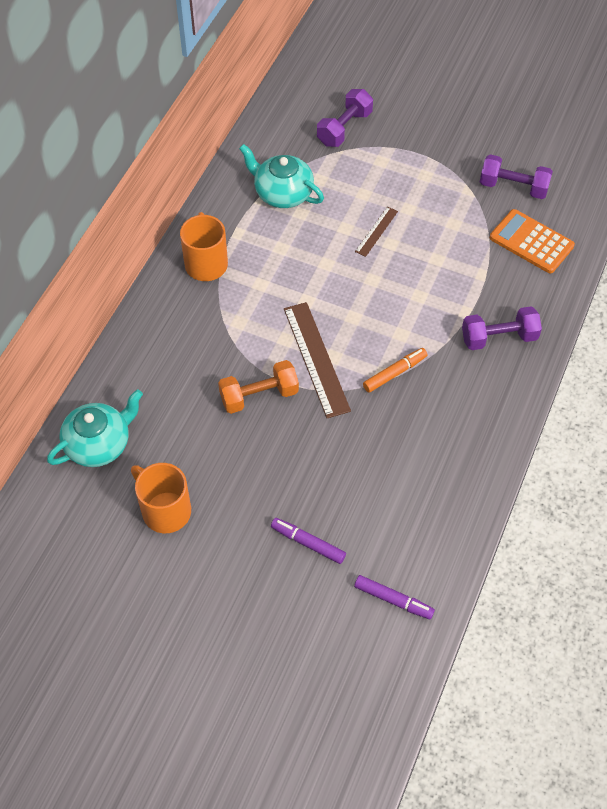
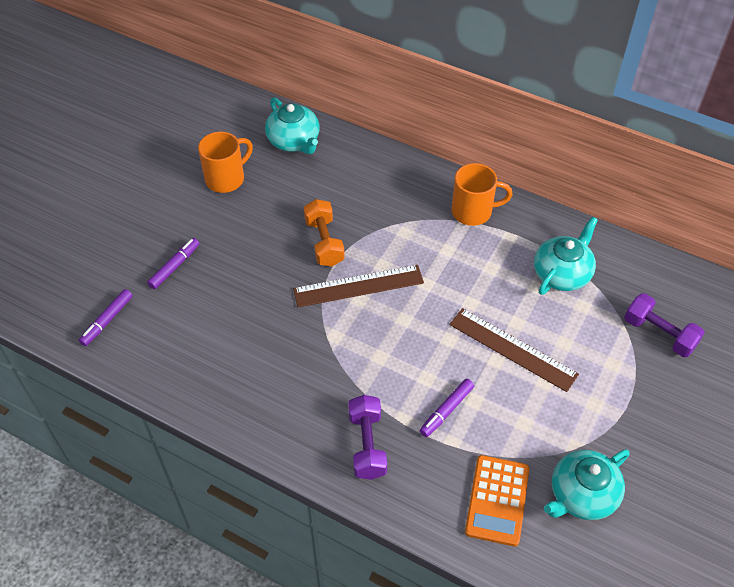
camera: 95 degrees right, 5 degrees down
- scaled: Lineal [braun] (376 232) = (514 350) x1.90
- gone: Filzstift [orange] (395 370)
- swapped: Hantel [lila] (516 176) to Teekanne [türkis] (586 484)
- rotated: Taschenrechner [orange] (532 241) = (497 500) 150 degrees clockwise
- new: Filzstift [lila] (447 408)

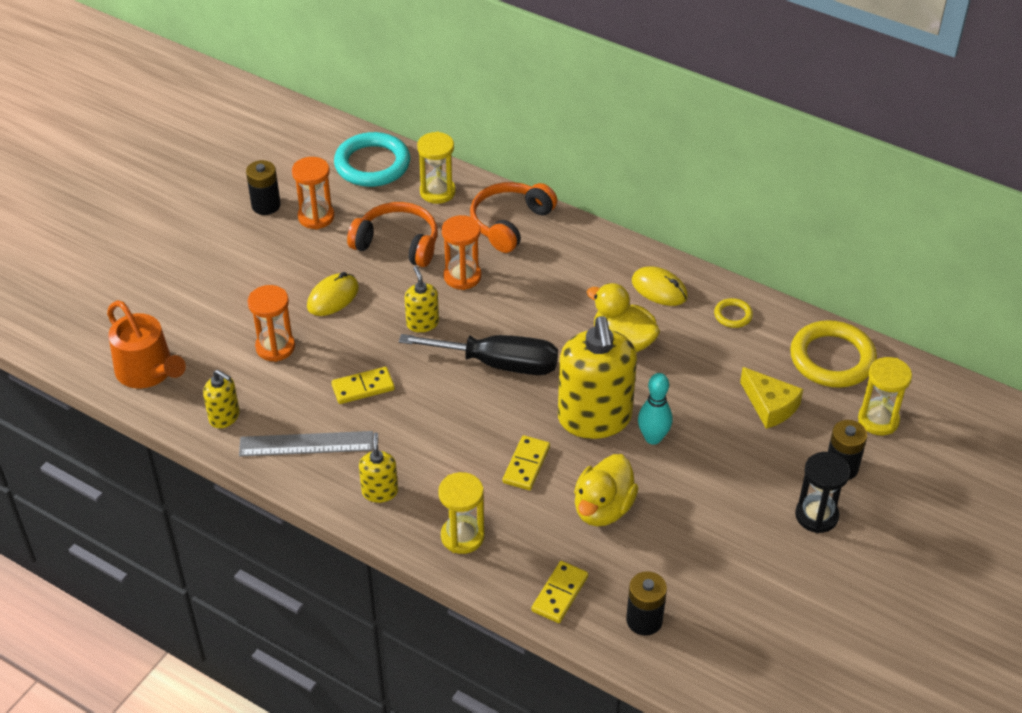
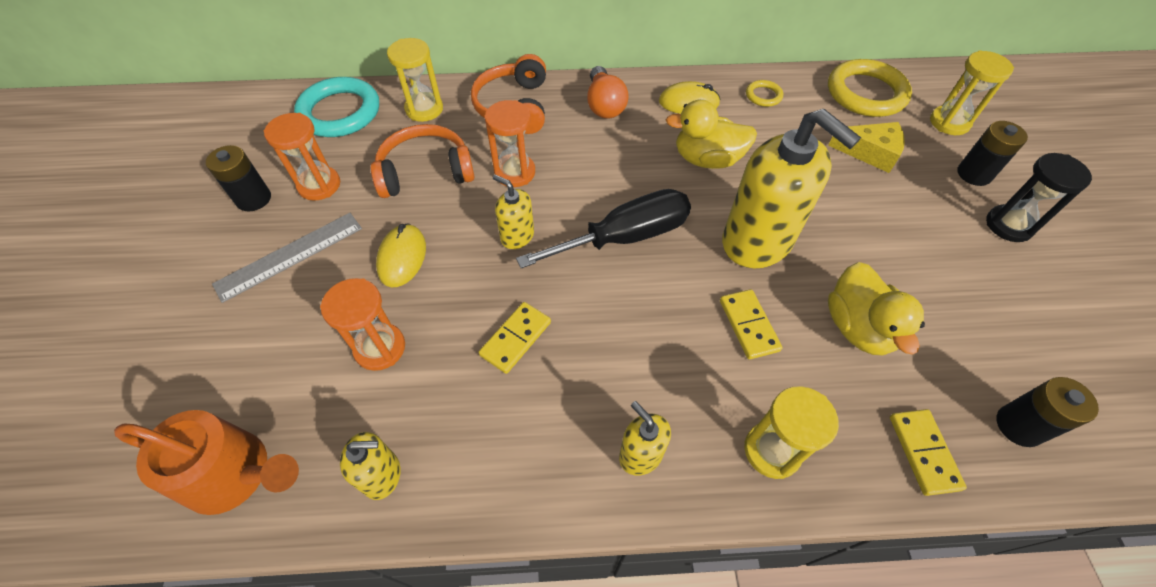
camera: 35 degrees left, 10 degrees up
- shifted: Lineal [grau] (306 443) to (287 258)
- gone: Bowlingkegel [türkis] (655 409)
- new: Glühbirne [orange] (608 92)

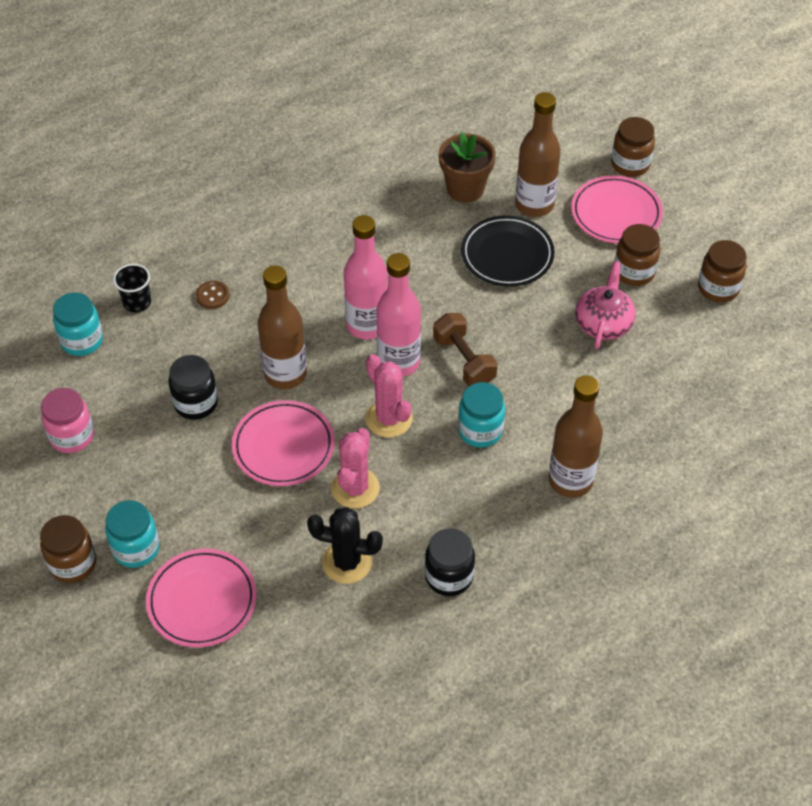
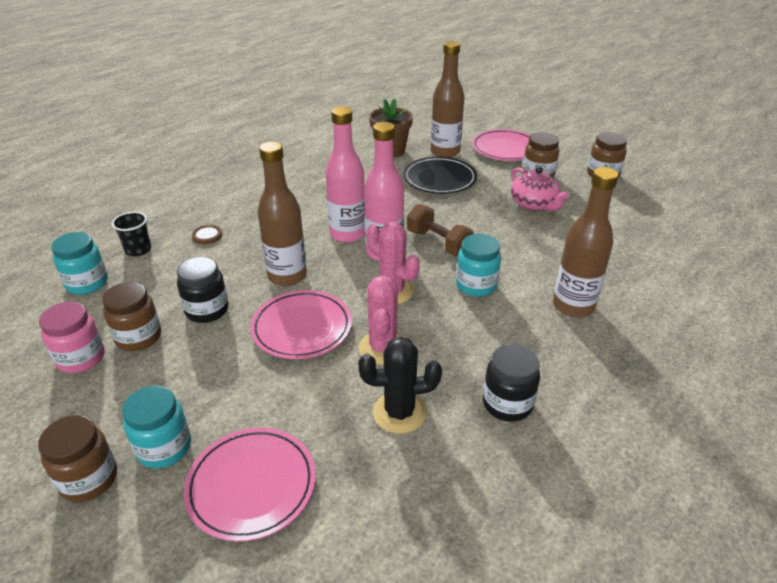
camera: 15 degrees left, 15 degrees down
- rotated: Teekanne [rosa] (605 305) = (540 188) 150 degrees clockwise
- shifted: Einmachglas [braun] (633 147) to (131 316)

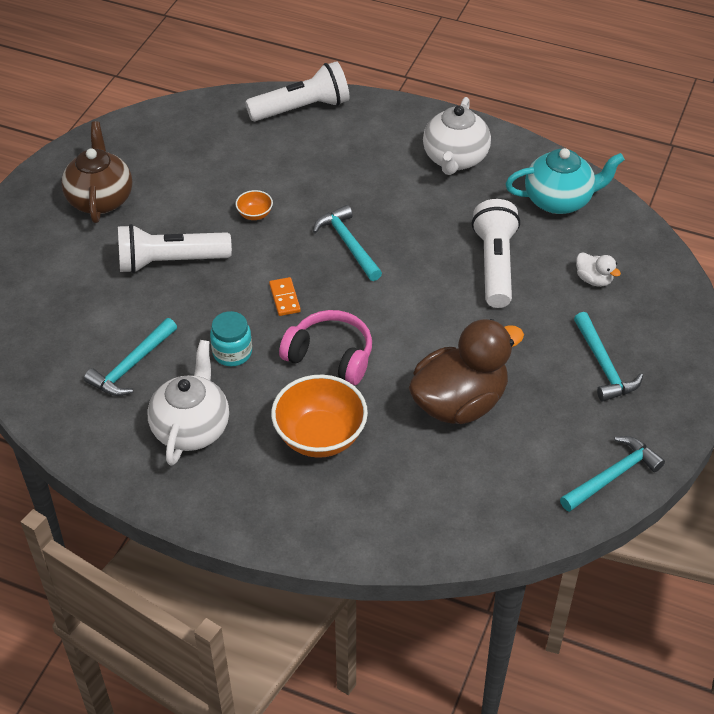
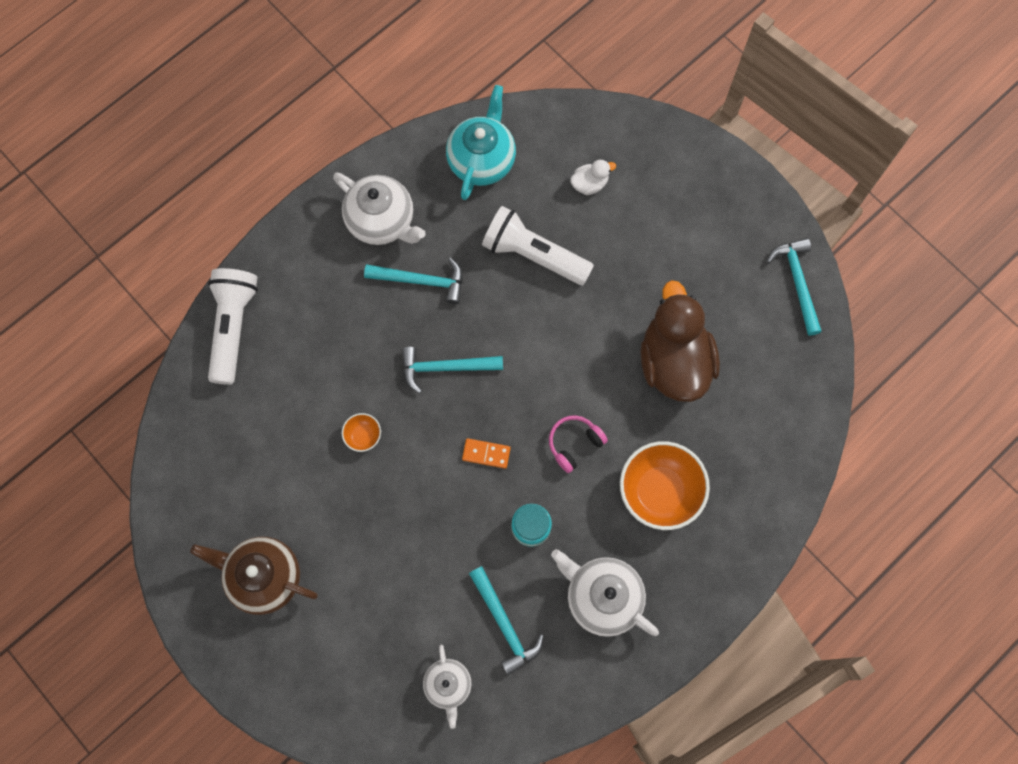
camera: 65 degrees left, 25 degrees up
- gone: Taschenlampe [weiß] (175 248)
- scaled: Kopfhörer [rosa] (325 347) = (578 444) x0.65
- shifted: Hammer [türkis] (608 357) to (413 281)
- new: Teekanne [weiß] (447 686)

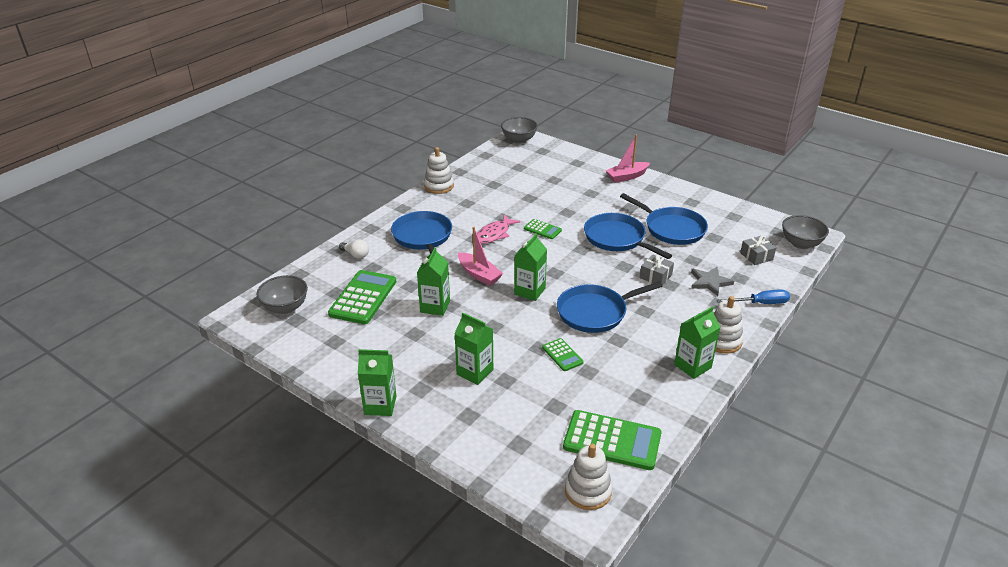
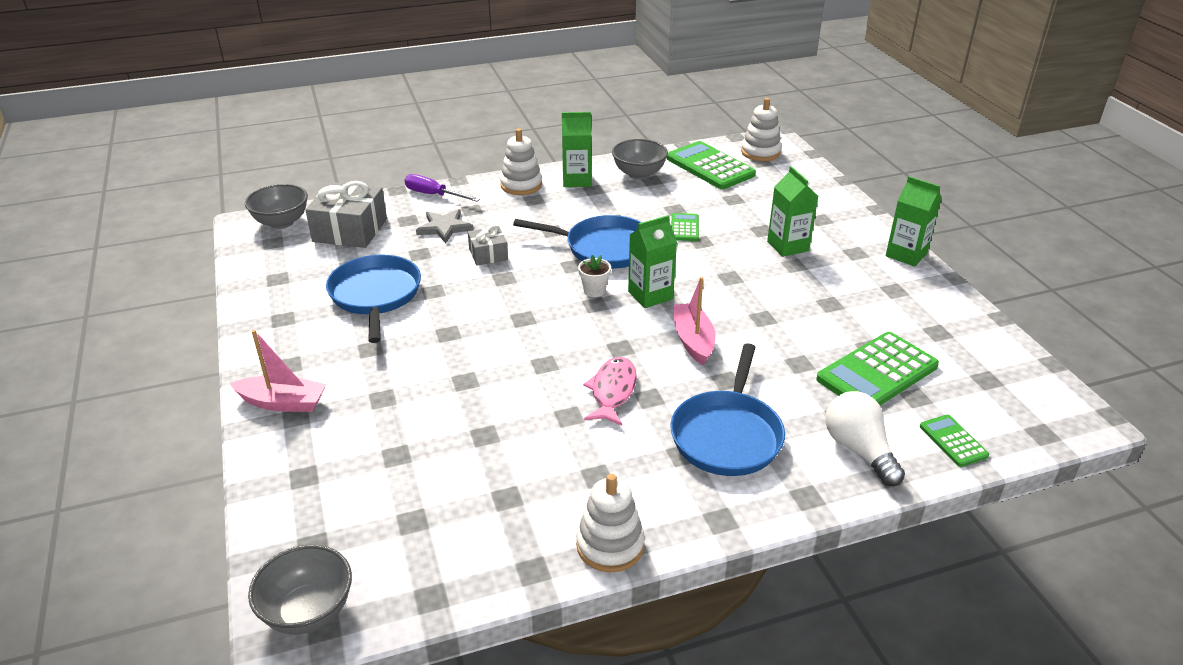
camera: 145 degrees left, 0 degrees up
- shifted: Schüssel [grau] (282 294) to (640 159)
- scaled: Glühbirne [weiß] (354 249) = (865 438) x1.61
- gone: Getränkekarton [grün] (433 281)
- rotated: Fisch [rosa] (499 229) = (610 391) 60 degrees counterclockwise
- shifted: Taschenrechner [grün] (543 229) to (954 440)
- gone: Pfanne [blau] (628 236)
- repainted: Schraubenzieher [blau] (753 296) to Schraubenzieher [lila] (442 187)
- scaled: Geschenk [grau] (758 250) = (346 214) x1.82
- new: Blumentopf [weiß] (594 276)

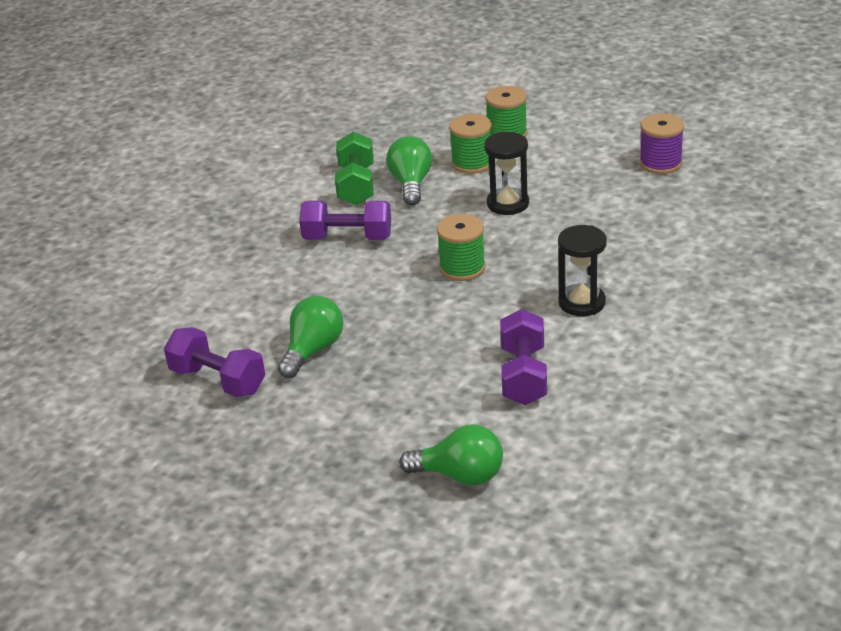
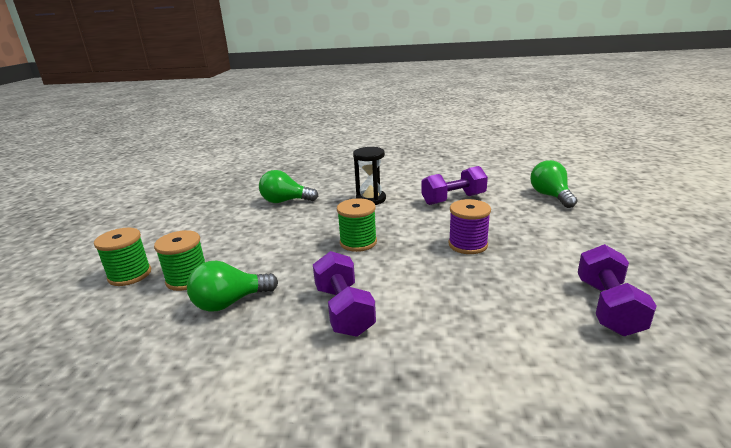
camera: 115 degrees left, 10 degrees down
- shifted: Glühbirne [grün] (310 337) to (288 186)
- gone: Hantel [grün] (354 168)
- gone: Sanduhr [schwarz] (506 173)
- shifted: Garnrolle [lila] (661 143) to (470 226)

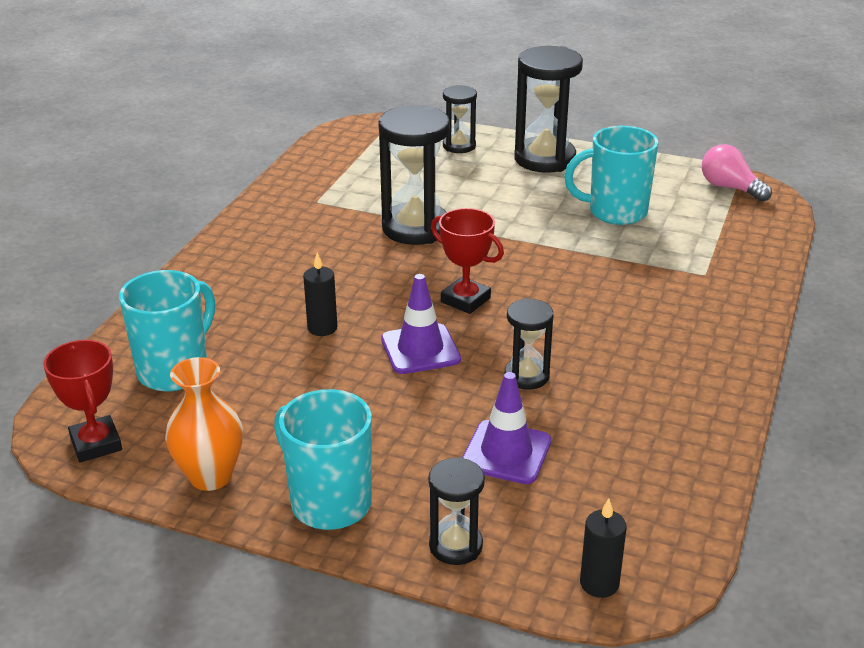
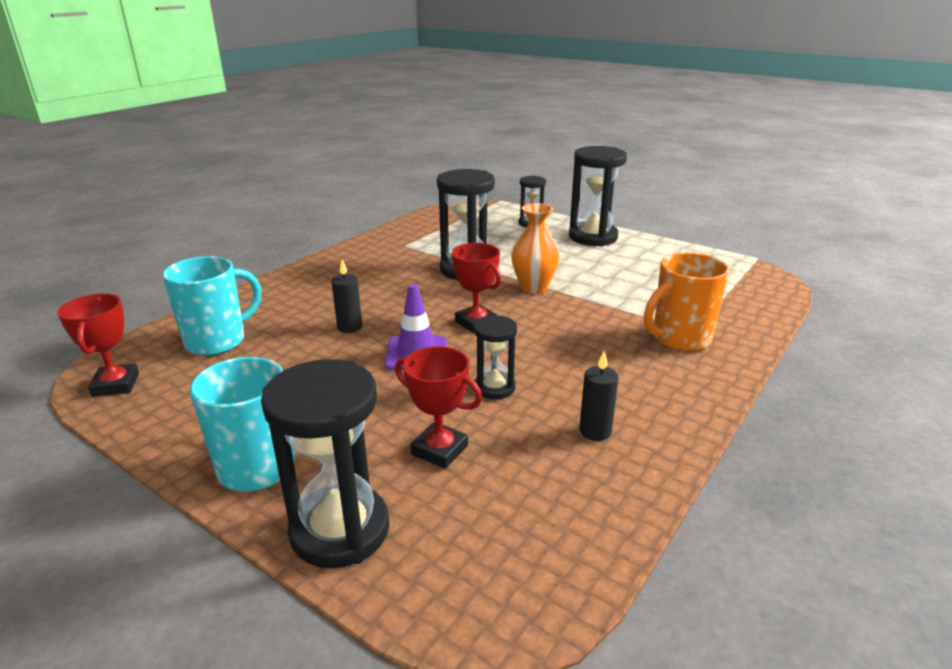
camera: 15 degrees right, 5 degrees down
- shifted: Vase [orange] (204 424) to (535 248)
- scaled: Sanduhr [schwarz] (456 511) = (325 463) x1.80
- swapped: Leitkegel [lila] (507 428) to Pokal [rot] (438 407)
- gone: Tasse [türkis] (611 175)
- shifted: Kerze [schwarz] (603 548) to (598 396)
- gone: Glühbirne [rosa] (737 173)
- new: Tasse [orange] (686 301)

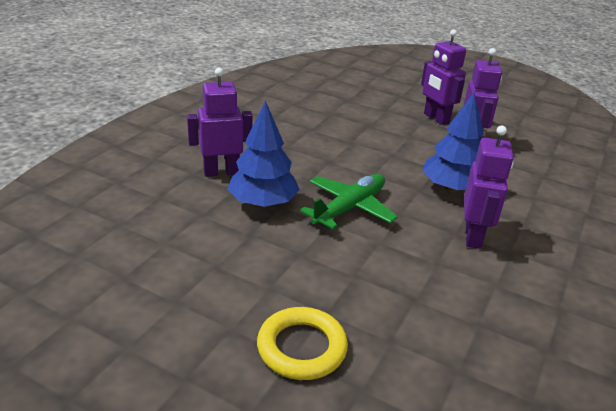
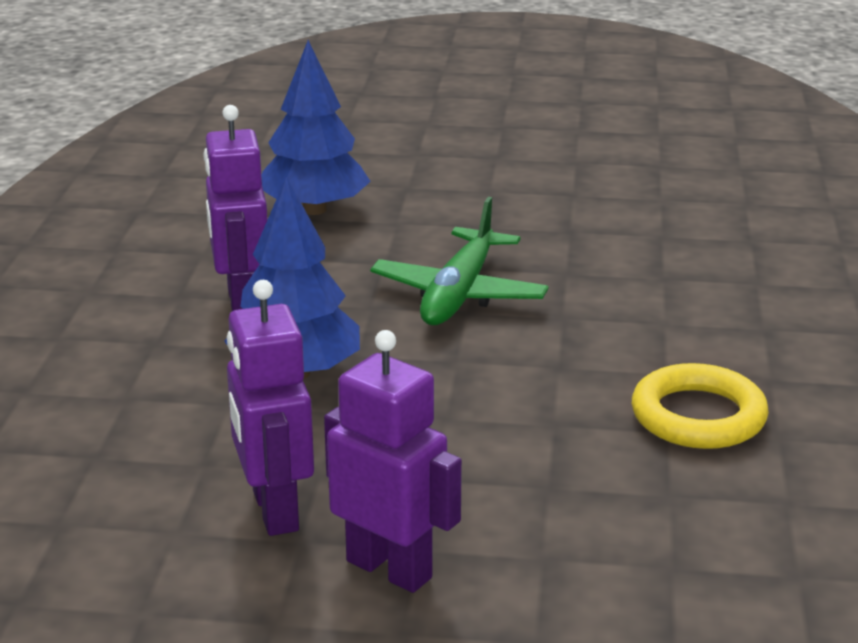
camera: 160 degrees right, 5 degrees down
- gone: Roboter [lila] (219 122)
- shifted: Baum [blau] (264 154) to (316 127)
- shifted: Ring [gelb] (302 343) to (700 406)

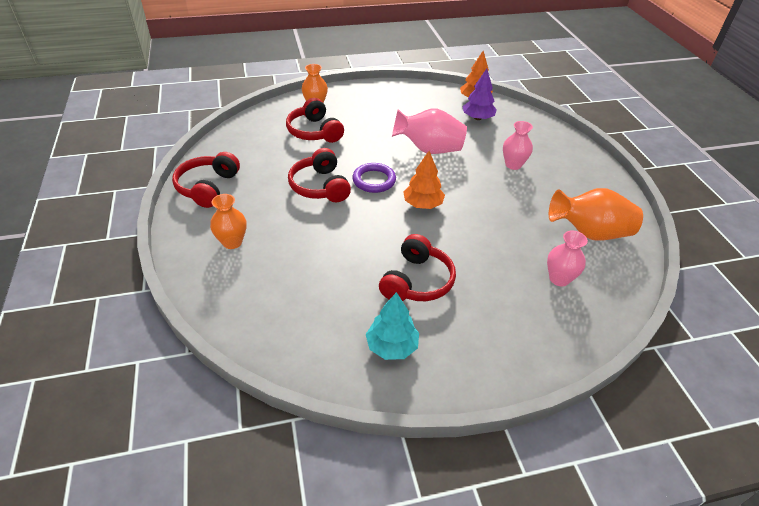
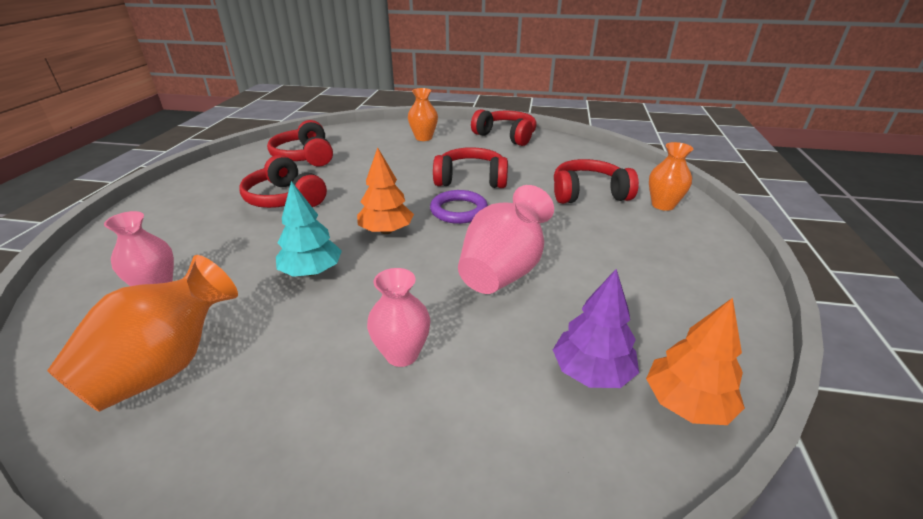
camera: 115 degrees right, 10 degrees down
- shifted: Baum [türkis] (392 326) to (309 229)
- new: Kopfhörer [rot] (300 143)

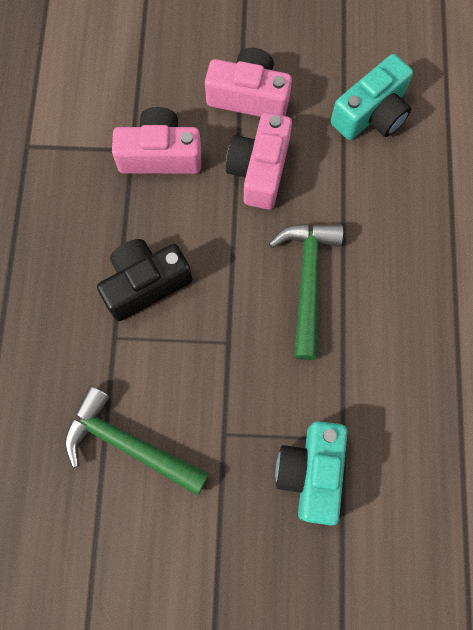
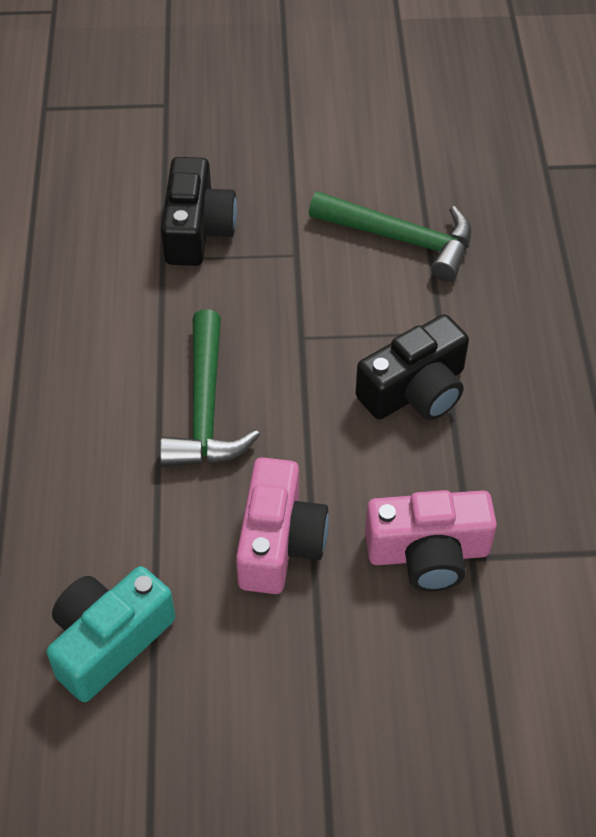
camera: 175 degrees right, 20 degrees down
- gone: Kamera [rosa] (248 82)
- repainted: Kamera [türkis] (311 473) to Kamera [schwarz] (199 211)

